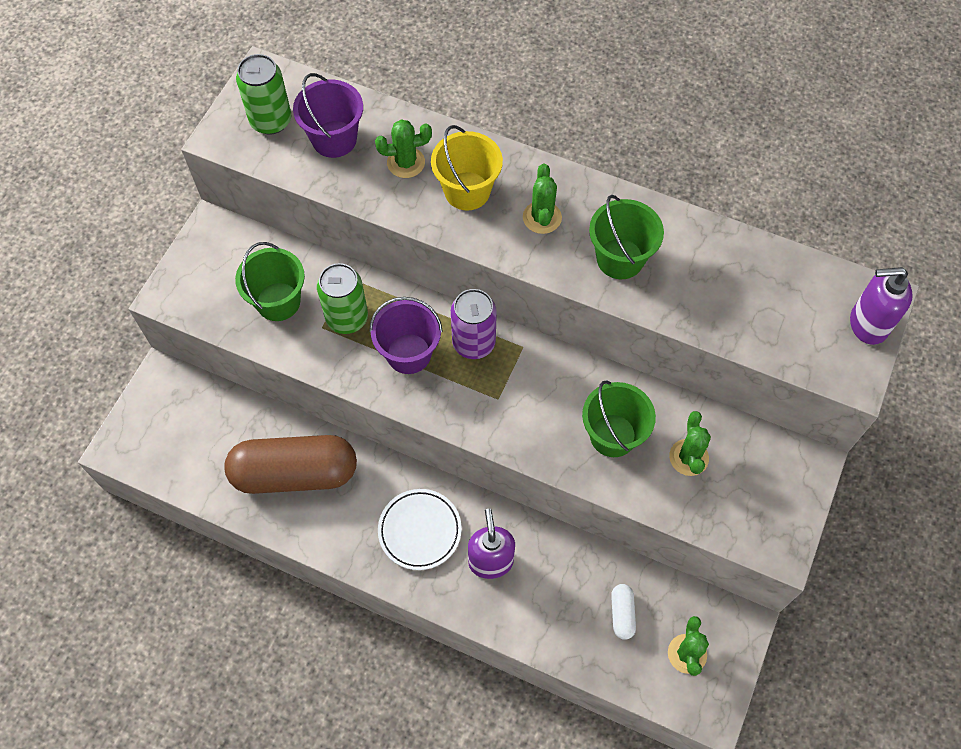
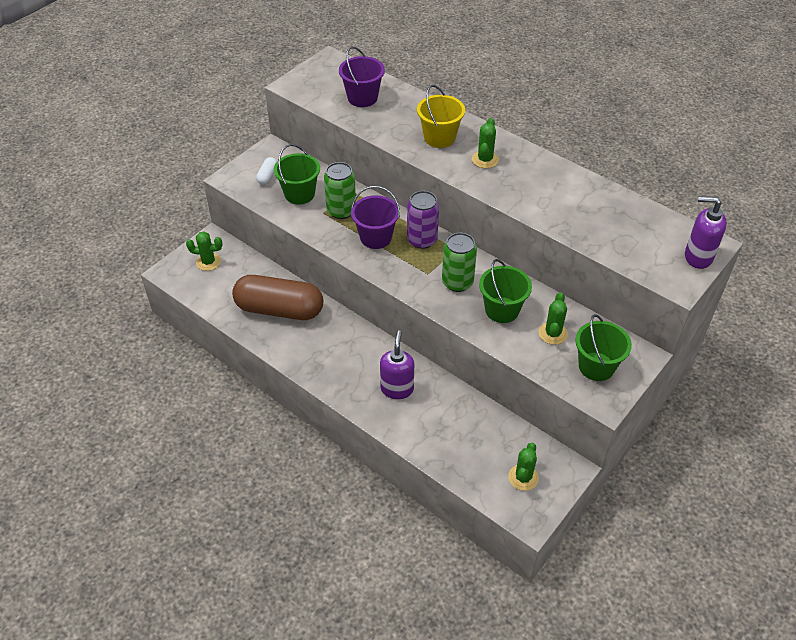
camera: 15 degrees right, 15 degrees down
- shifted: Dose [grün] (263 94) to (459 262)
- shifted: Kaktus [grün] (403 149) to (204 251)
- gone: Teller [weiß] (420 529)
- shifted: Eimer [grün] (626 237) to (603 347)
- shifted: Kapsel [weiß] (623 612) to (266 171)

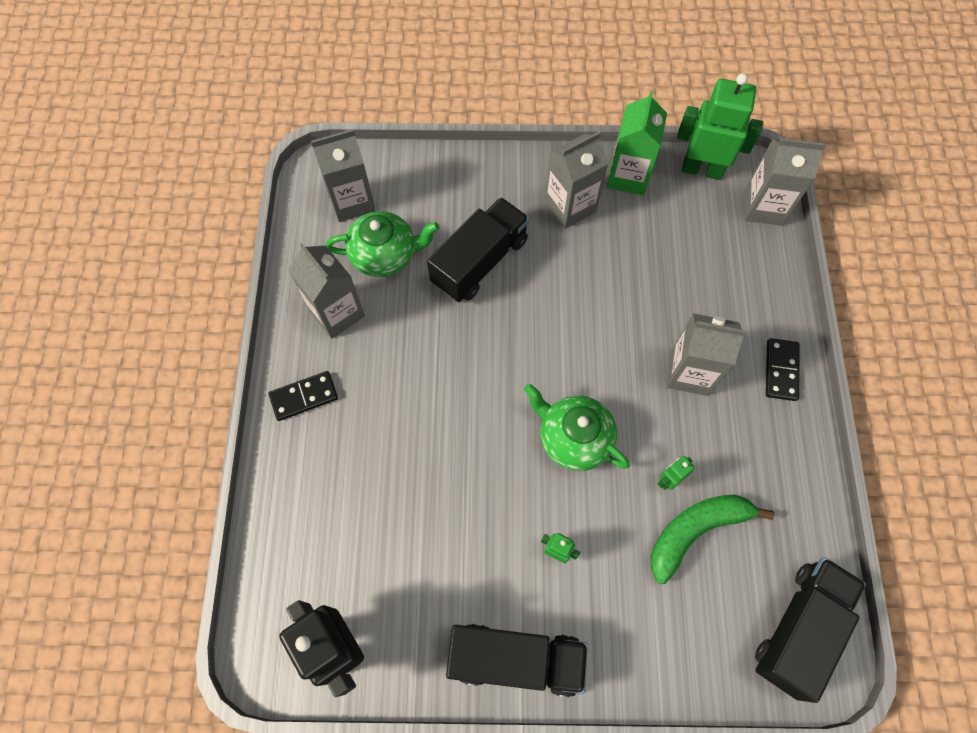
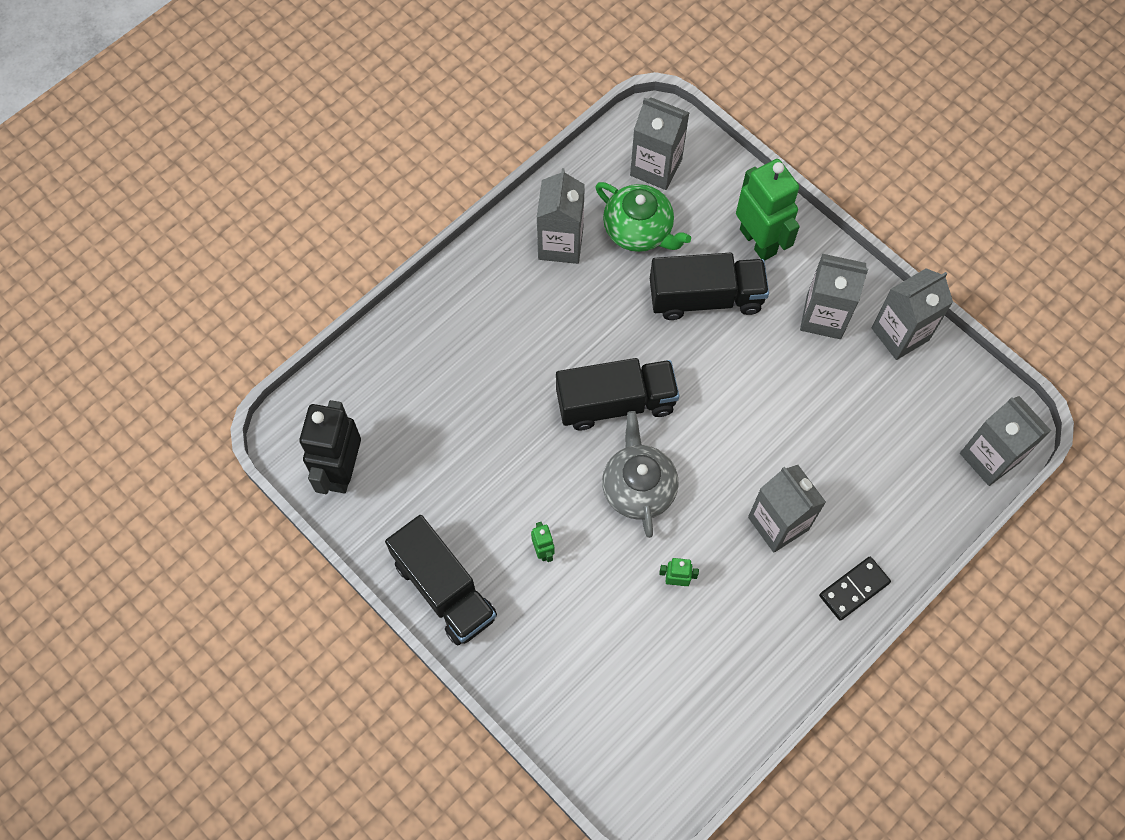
camera: 45 degrees right, 0 degrees up
- gone: Dominostein [schwarz] (303 396)
- repainted: Teekanne [grün] (577 427) to Teekanne [grau] (640 474)
- repainted: Getränkekarton [grün] (637 143) to Getränkekarton [grau] (912 314)
- gone: Banane [grün] (713 539)
- shifted: Roboter [grün] (720 126) to (768 210)
- shifted: Lastwagen [schwarz] (810 630) to (617 394)

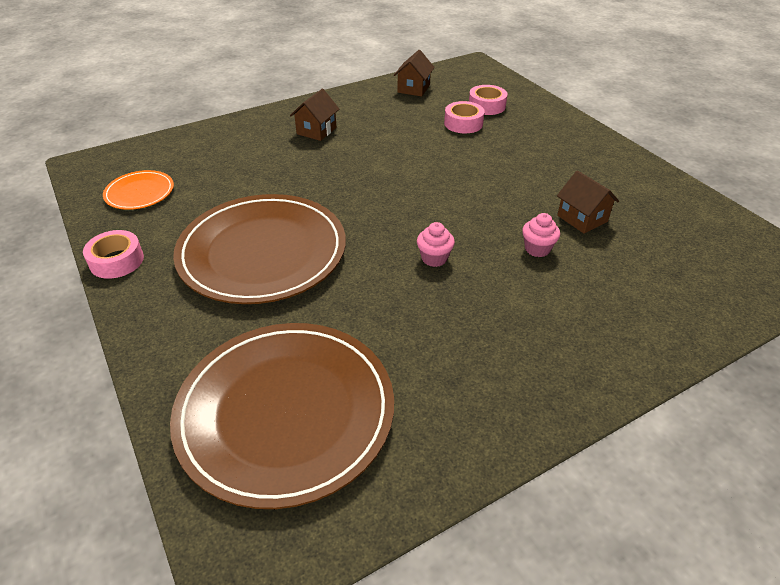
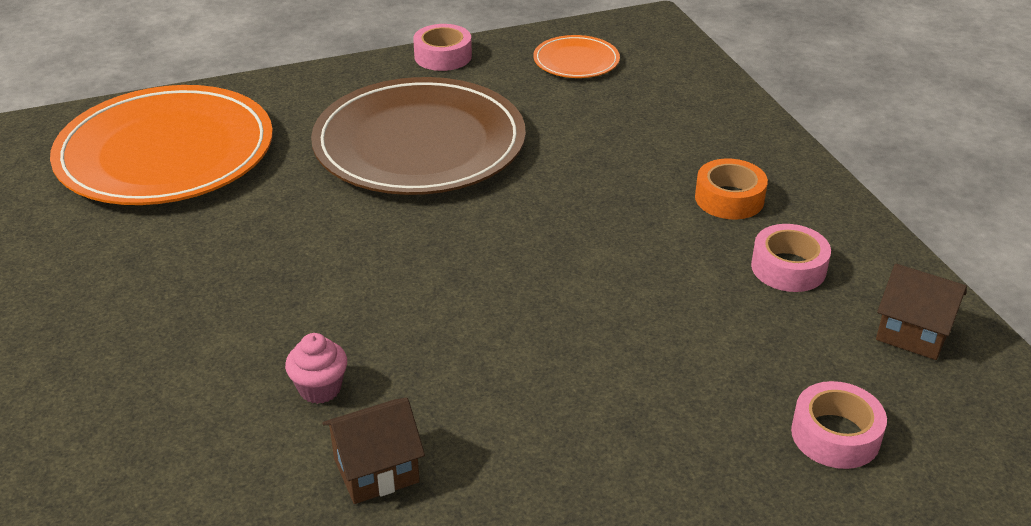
camera: 100 degrees right, 5 degrees down
- repainted: Teller [braun] (282 416) to Teller [orange] (161 145)
- swapped: Haus [braun] (315 115) to Klebeband [orange] (731 189)
- gone: Muffin [rosa] (436 244)
- shifted: Klebeband [rosa] (464 117) to (791 258)

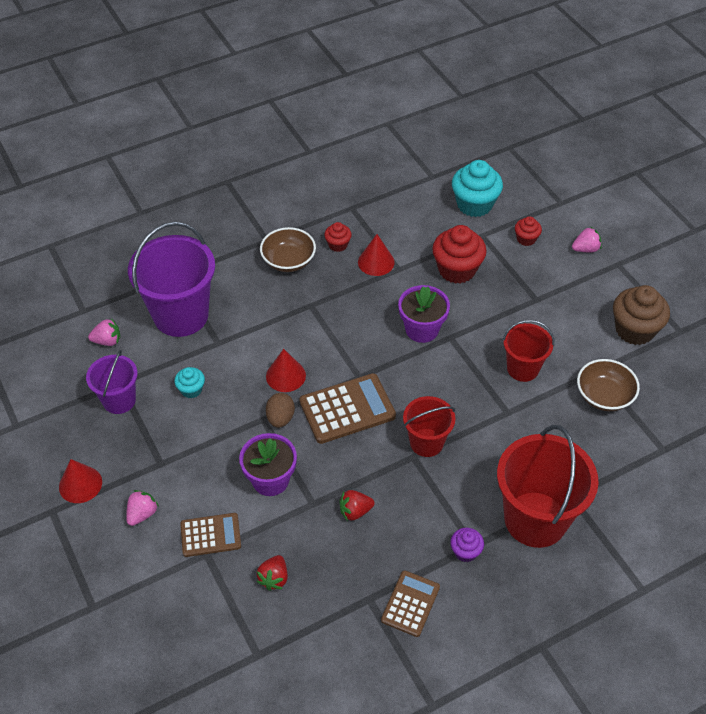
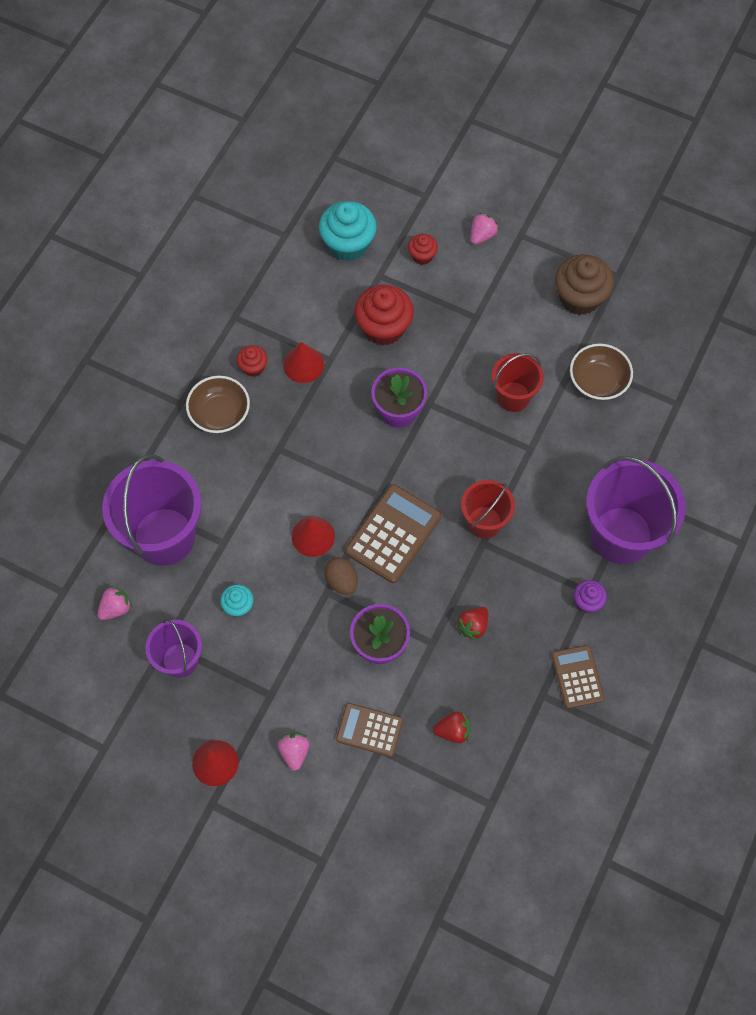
camera: 35 degrees left, 15 degrees up
- rotated: Taschenrechner [braun] (210 535) = (369 730) 120 degrees counterclockwise
- rotated: Erdbeere [rot] (272 573) = (451 727) 75 degrees counterclockwise
- repainted: Eimer [rot] (548 486) to Eimer [lila] (636 510)

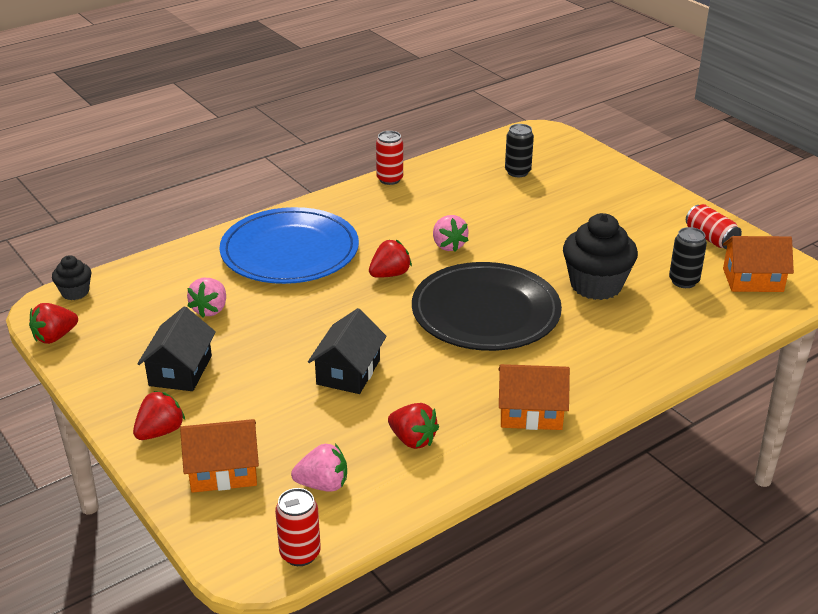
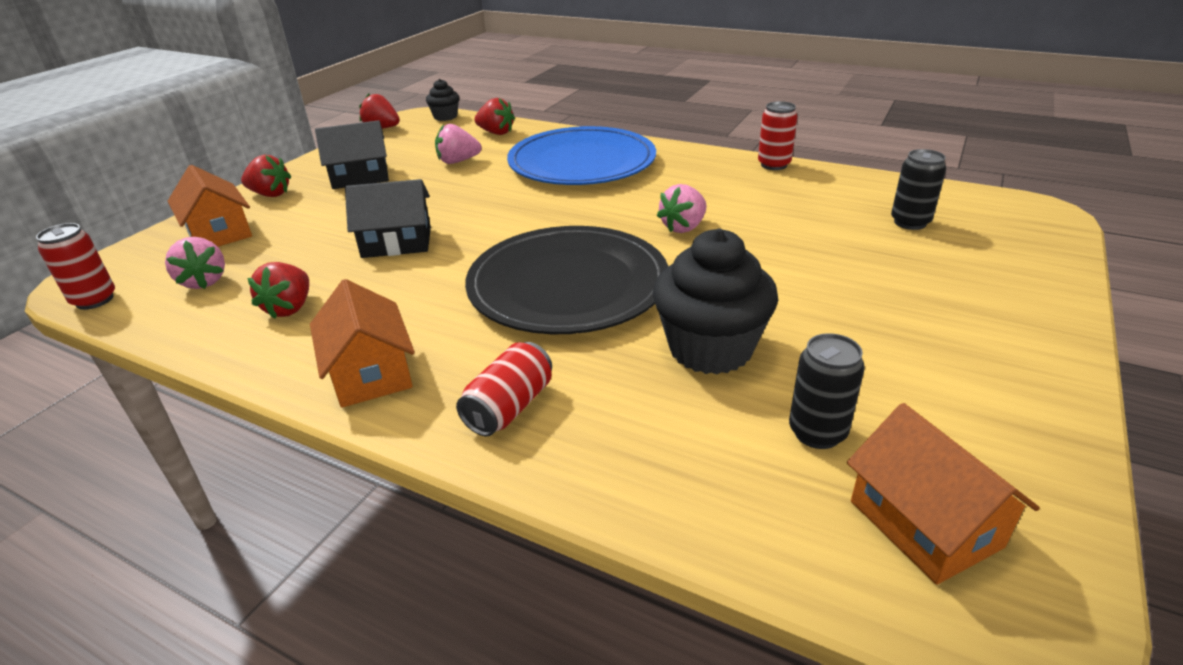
camera: 65 degrees right, 0 degrees up
- shifted: Erdbeere [rot] (390 259) to (494 116)
- shifted: Dose [rot] (714 226) to (504 389)

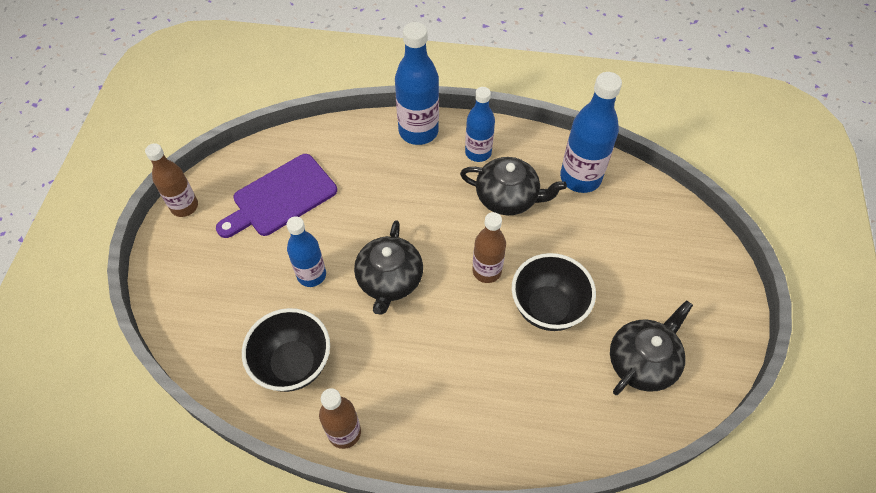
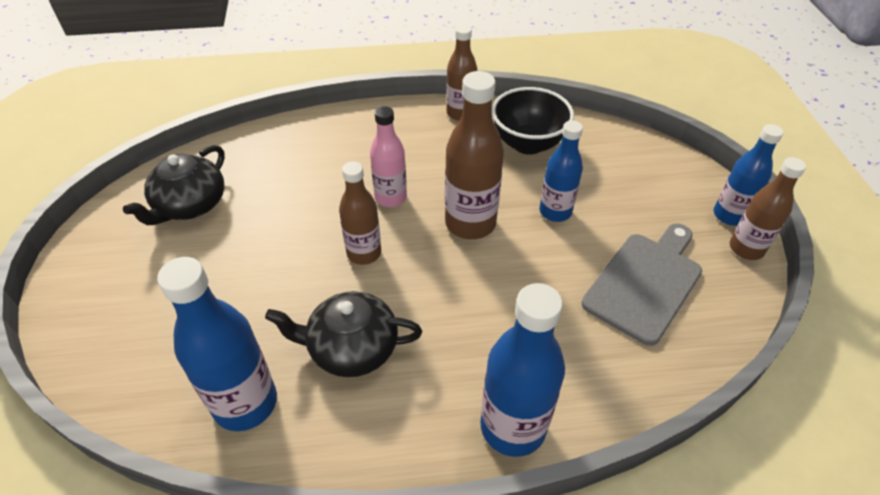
camera: 165 degrees right, 10 degrees down
- repainted: Schneidebrett [lila] (276 196) to Schneidebrett [grau] (642 284)
- swapped: Teekanne [schwarz] (388 267) to Flasche [braun] (474 155)
- shifted: Flasche [blau] (480 124) to (748 175)
- gone: Schüssel [schwarz] (554 292)
- new: Flasche [rosa] (388 156)

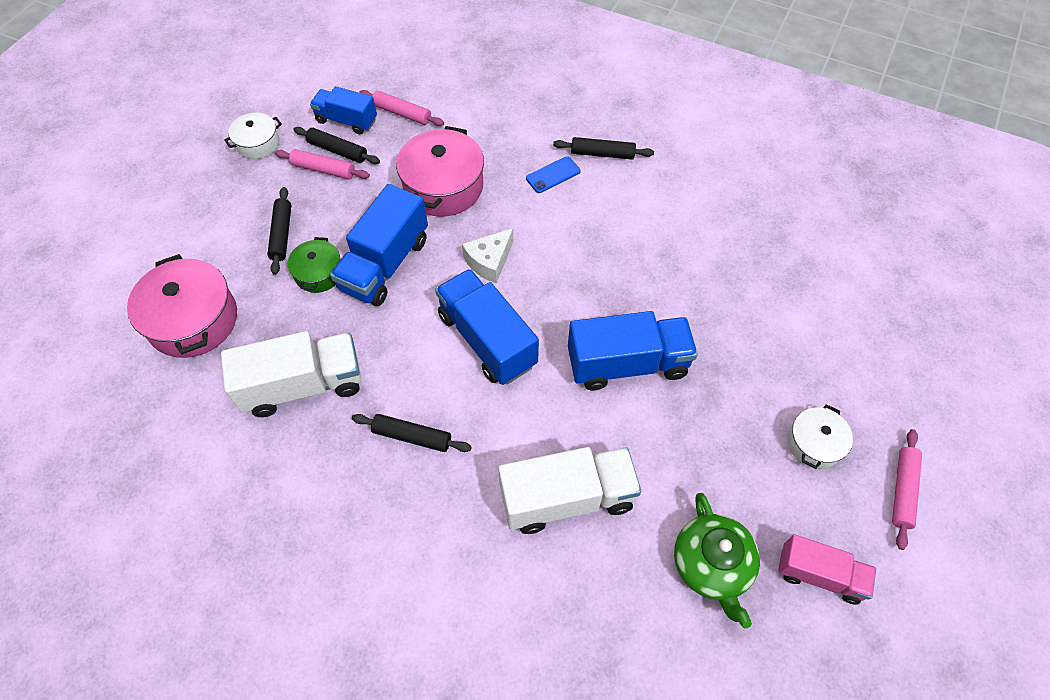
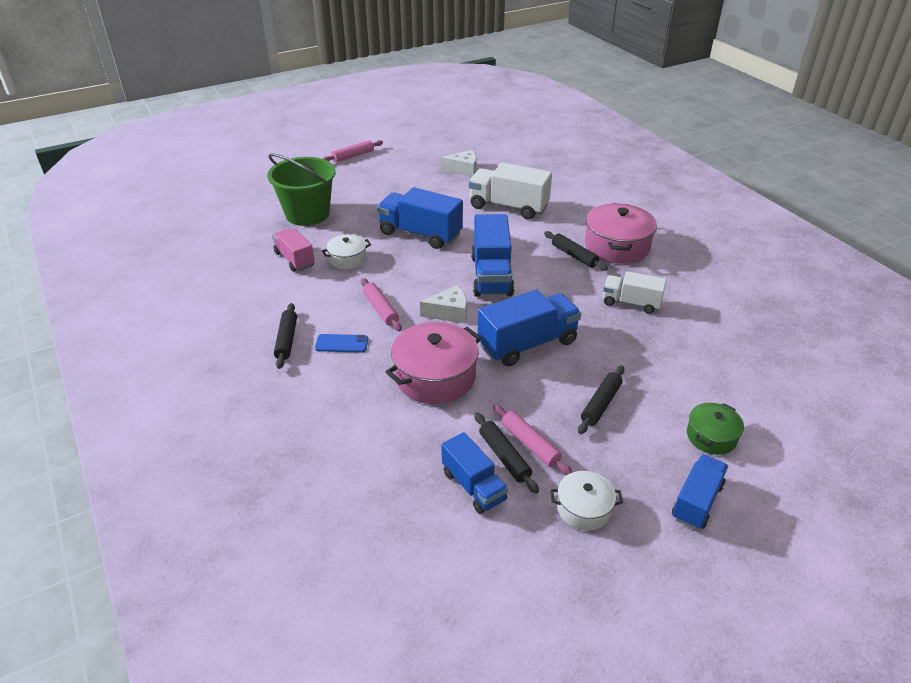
camera: 145 degrees left, 20 degrees down
- shifted: Kochtopf [rosa] (182 306) to (621 233)
- scaled: Lastwagen [weiß] (291 374) = (635 292) x0.63
- shifted: Kochtopf [grün] (314 265) to (715 429)
- shifted: Nudelholz [rosa] (401 108) to (381 304)
- rotated: Nudelholz [schwarz] (603 148) = (285 336) 45 degrees clockwise
- swapped: Teekanne [grün] (717 561) to Käse [weiß] (459 163)
- shifted: Lastwagen [rosa] (827 569) to (293 250)
- shifted: Kochtopf [weiß] (820 436) to (346 251)
- new: Eimer [grün] (301 189)
- new: Lastwagen [blau] (700 492)

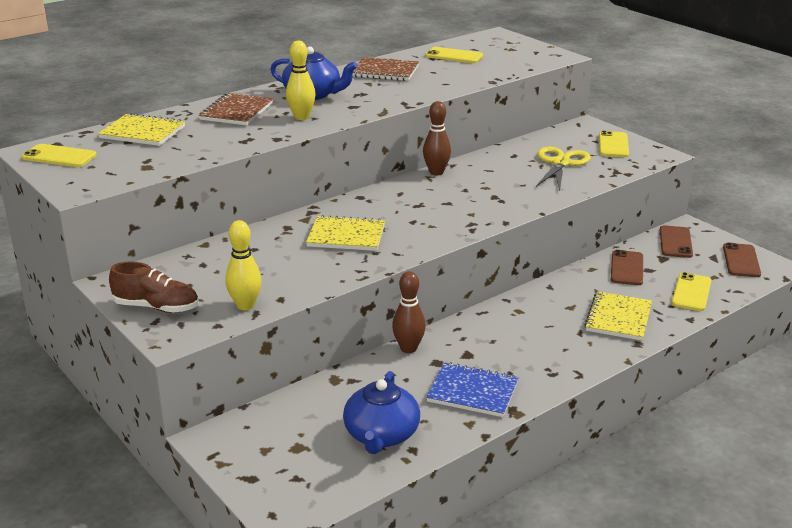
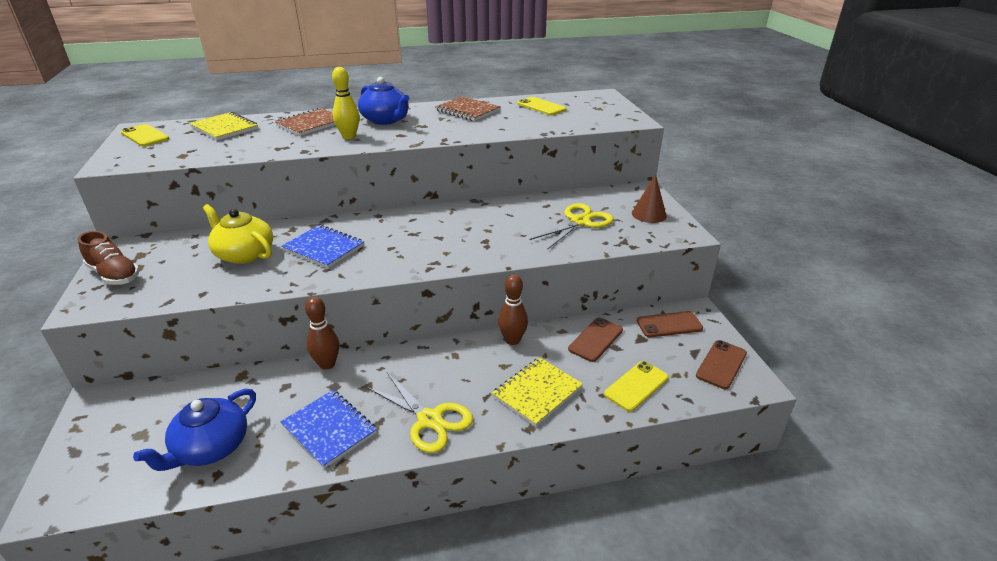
camera: 25 degrees right, 5 degrees up
- gone: Bowlingkegel [gelb] (244 265)
- repainted: Notizbuch [gelb] (345 233) to Notizbuch [blau] (322 246)
- shifted: Bowlingkegel [braun] (437 138) to (513 310)
- swapped: Handy [gelb] (614 144) to Kegel [braun] (649 198)
- rotated: Handy [braun] (676 241) = (670 324) 45 degrees clockwise
- new: Teekanne [gelb] (238 234)
- new: Schere [gelb] (419 412)

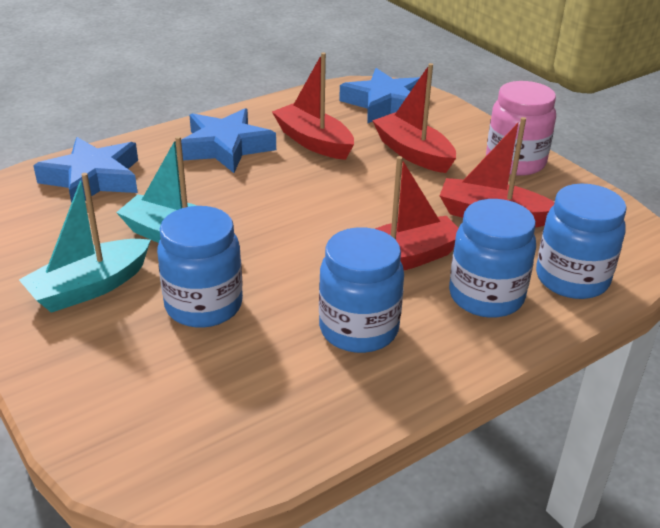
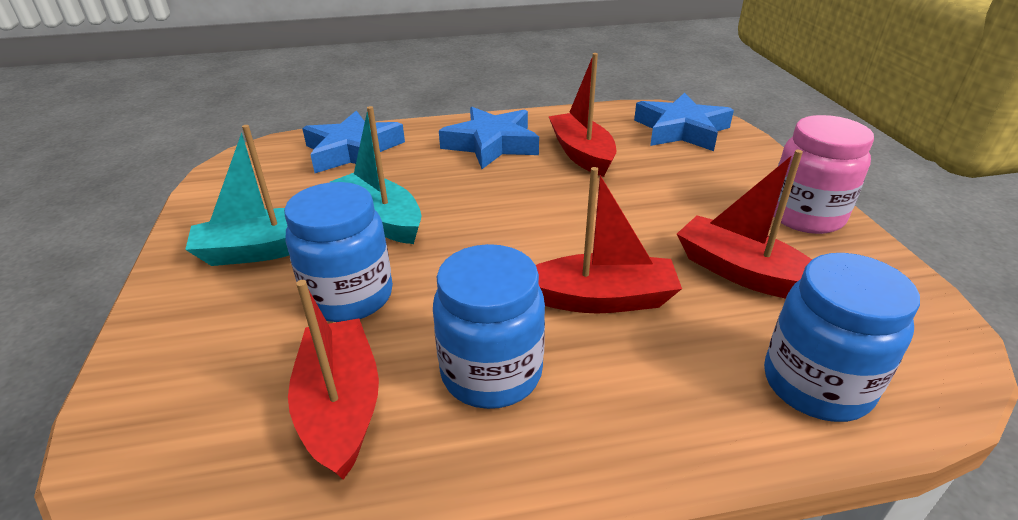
camera: 25 degrees right, 0 degrees up
- shifted: Boot [rot] (414 118) to (333 380)
- gone: Einmachglas [blau] (492 258)

